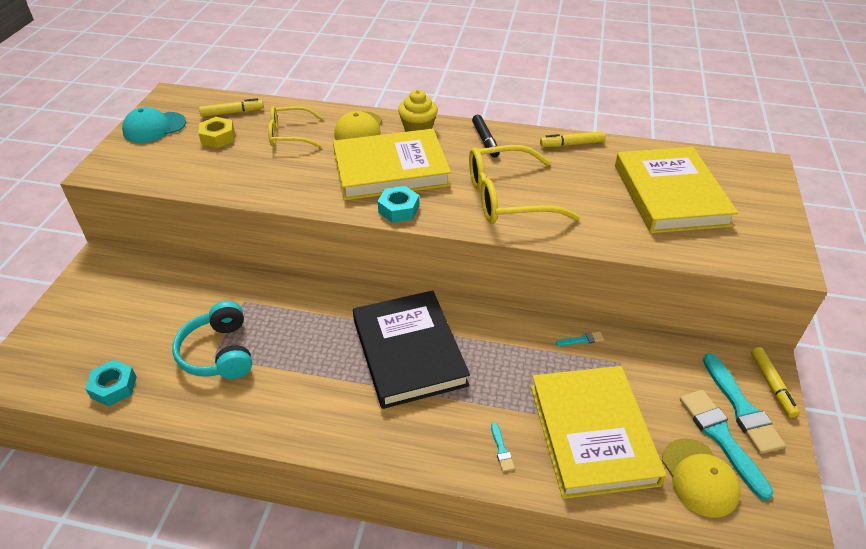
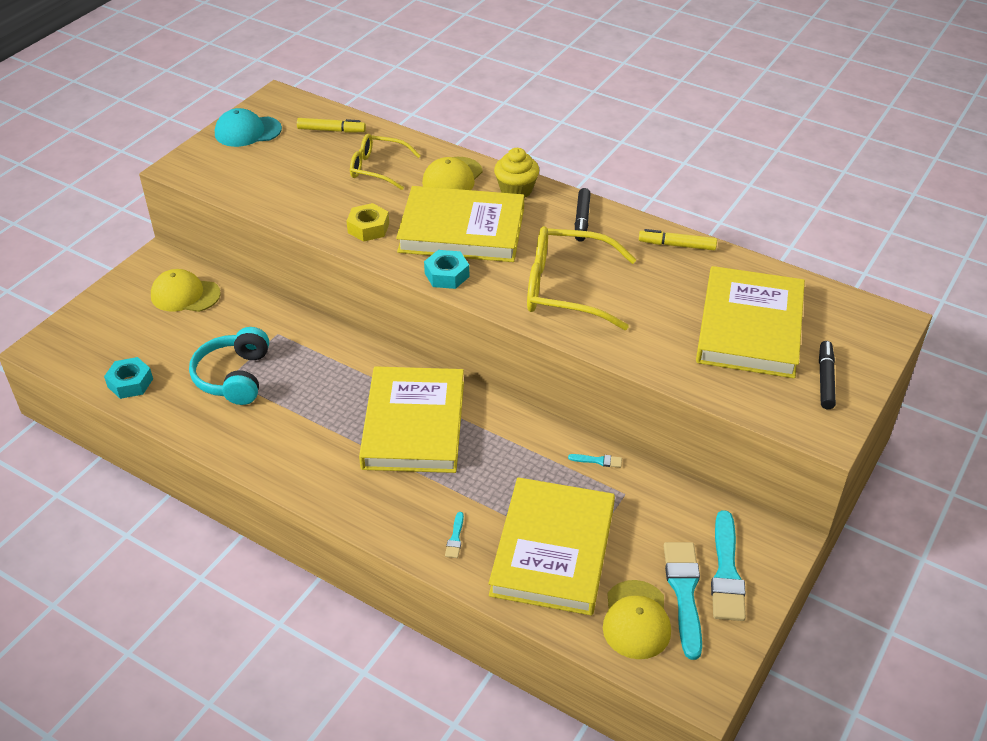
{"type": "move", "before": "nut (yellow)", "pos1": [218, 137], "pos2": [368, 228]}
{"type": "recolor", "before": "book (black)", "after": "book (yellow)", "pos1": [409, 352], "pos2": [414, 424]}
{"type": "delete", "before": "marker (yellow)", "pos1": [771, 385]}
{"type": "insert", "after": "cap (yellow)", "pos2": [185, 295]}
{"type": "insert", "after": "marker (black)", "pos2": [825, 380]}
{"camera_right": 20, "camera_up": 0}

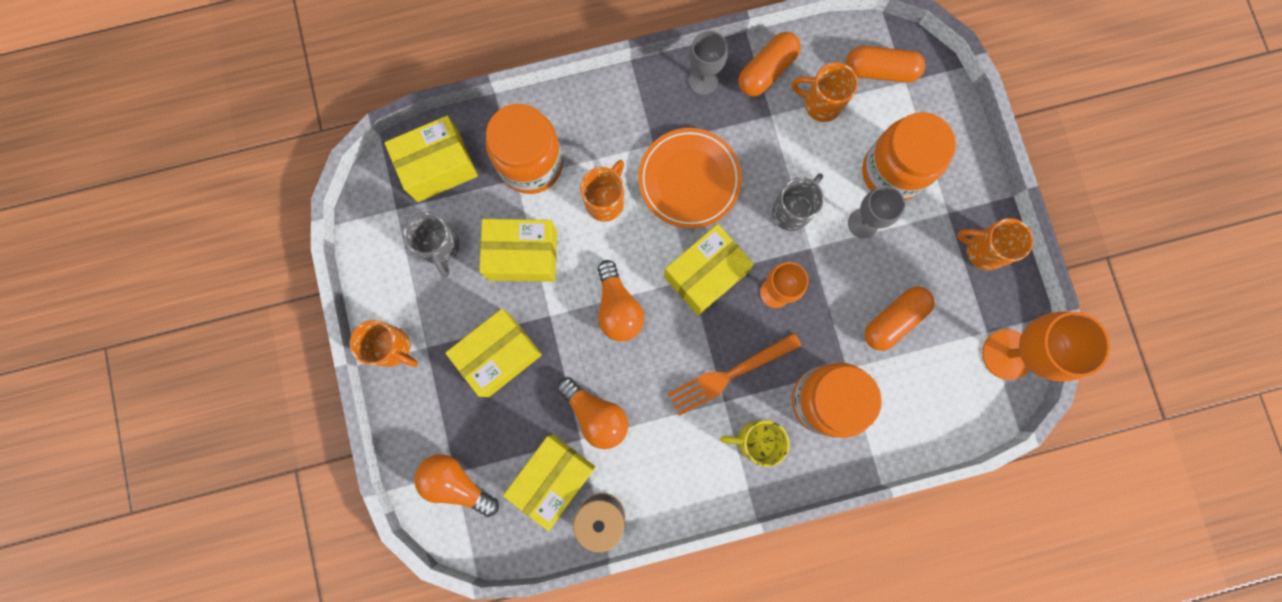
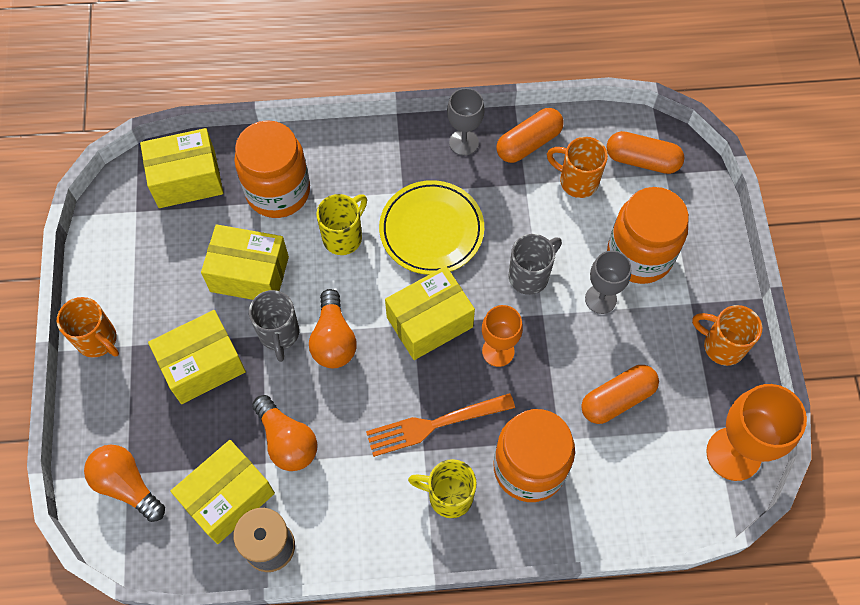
{"type": "recolor", "before": "plate (orange)", "after": "plate (yellow)", "pos1": [689, 180], "pos2": [431, 230]}
{"type": "recolor", "before": "mug (orange)", "after": "mug (yellow)", "pos1": [605, 201], "pos2": [343, 236]}
{"type": "move", "before": "mug (grey)", "pos1": [441, 247], "pos2": [279, 334]}
{"camera_right": 10, "camera_up": -15}

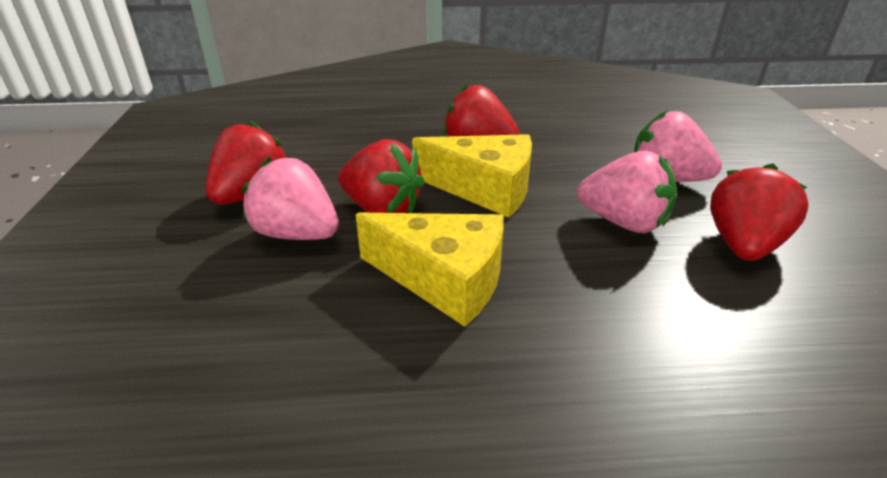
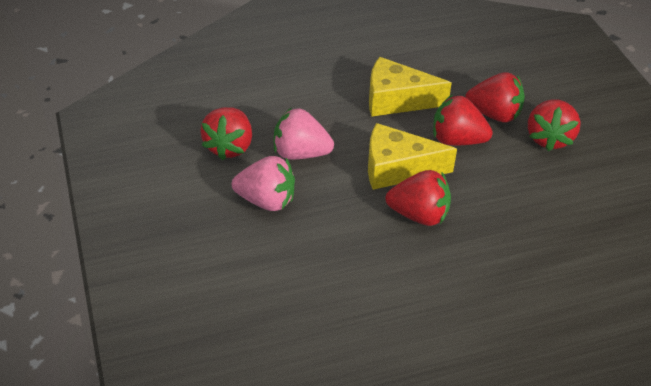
{"type": "recolor", "before": "strawberry (pink)", "after": "strawberry (red)", "pos1": [297, 234], "pos2": [494, 114]}
{"camera_right": 165, "camera_up": 10}

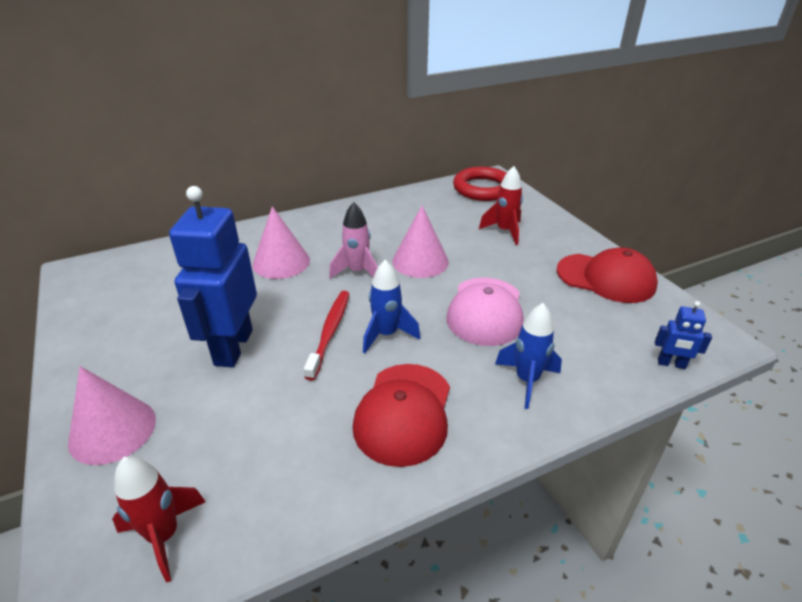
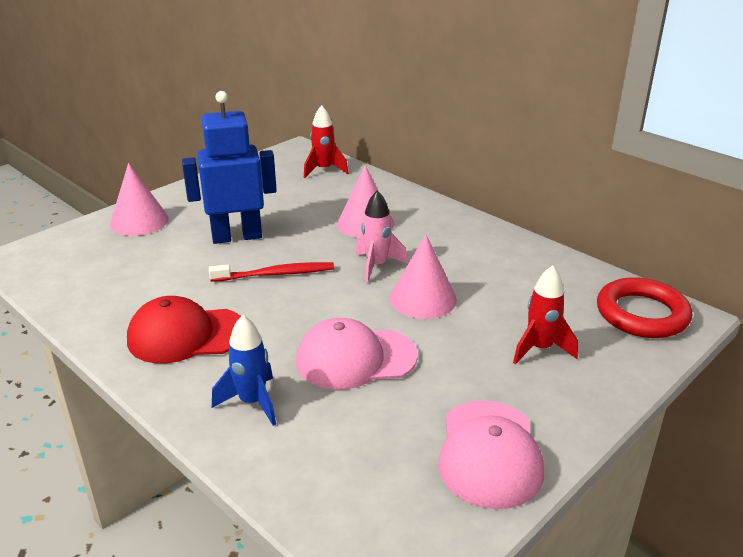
{"type": "recolor", "before": "cap (red)", "after": "cap (pink)", "pos1": [606, 278], "pos2": [489, 453]}
{"type": "delete", "before": "rocket (blue)", "pos1": [386, 335]}
{"type": "delete", "before": "robot (blue)", "pos1": [671, 364]}
{"type": "move", "before": "rocket (red)", "pos1": [164, 536], "pos2": [324, 170]}
{"camera_right": 70, "camera_up": -5}

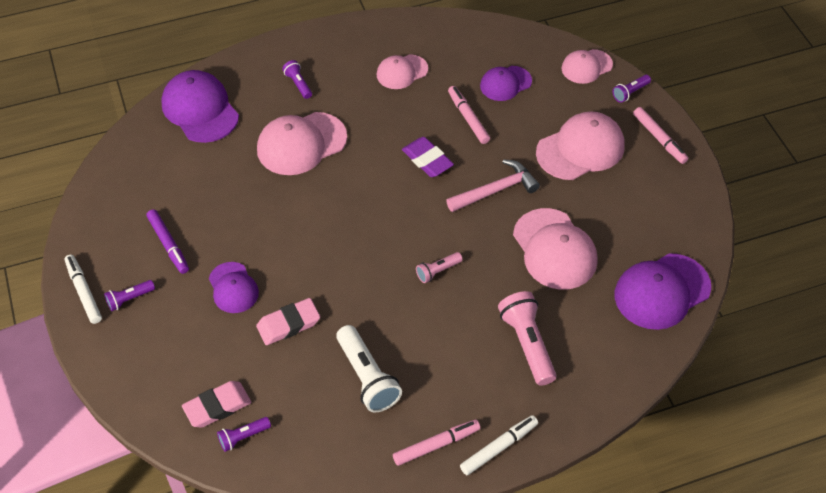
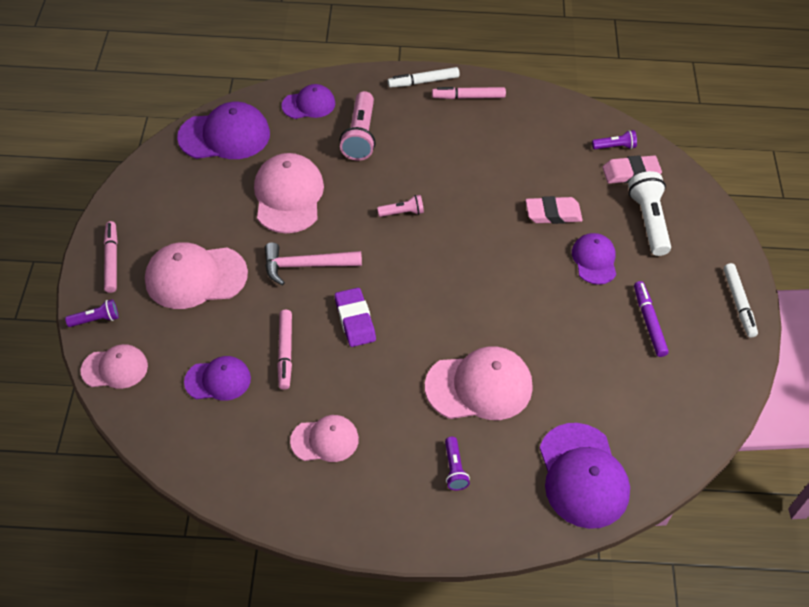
{"type": "delete", "before": "flashlight (purple)", "pos1": [129, 299]}
{"type": "move", "before": "flashlight (white)", "pos1": [367, 377], "pos2": [648, 221]}
{"type": "insert", "after": "cap (purple)", "pos2": [309, 104]}
{"camera_right": -160, "camera_up": 0}

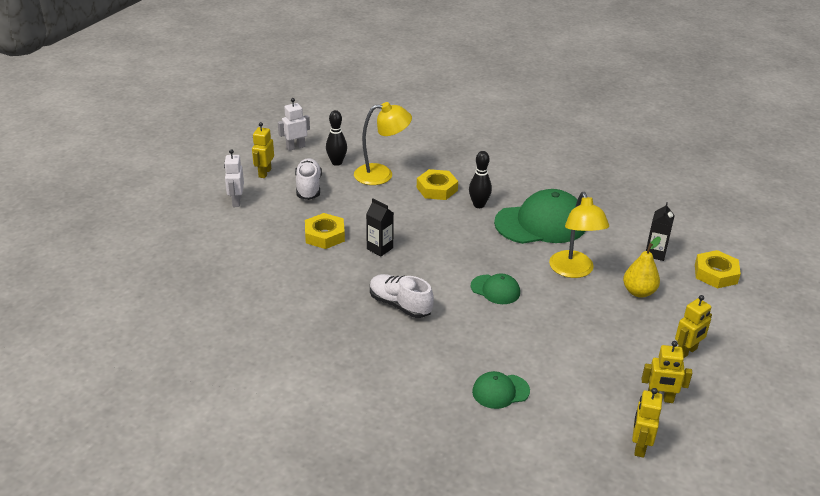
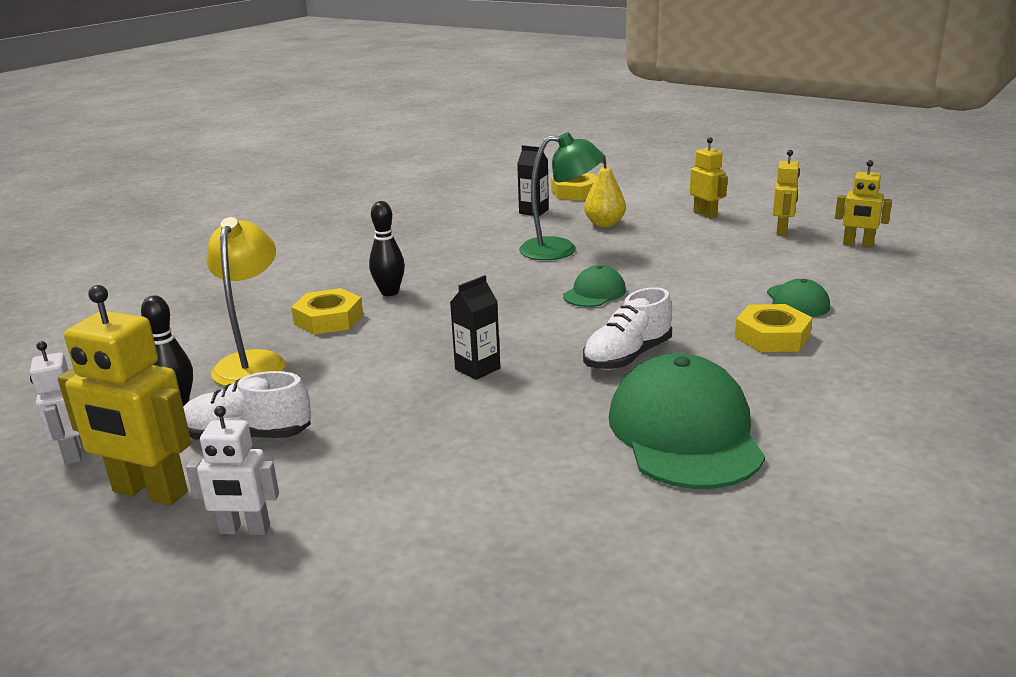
{"type": "resize", "before": "robot (yellow)", "pos1": [264, 173], "pos2": [149, 492], "scale": 1.67}
{"type": "move", "before": "cap (green)", "pos1": [541, 223], "pos2": [684, 432]}
{"type": "recolor", "before": "lamp (yellow)", "after": "lamp (green)", "pos1": [573, 271], "pos2": [560, 249]}
{"type": "move", "before": "nut (yellow)", "pos1": [324, 235], "pos2": [772, 336]}
{"camera_right": -80, "camera_up": -10}

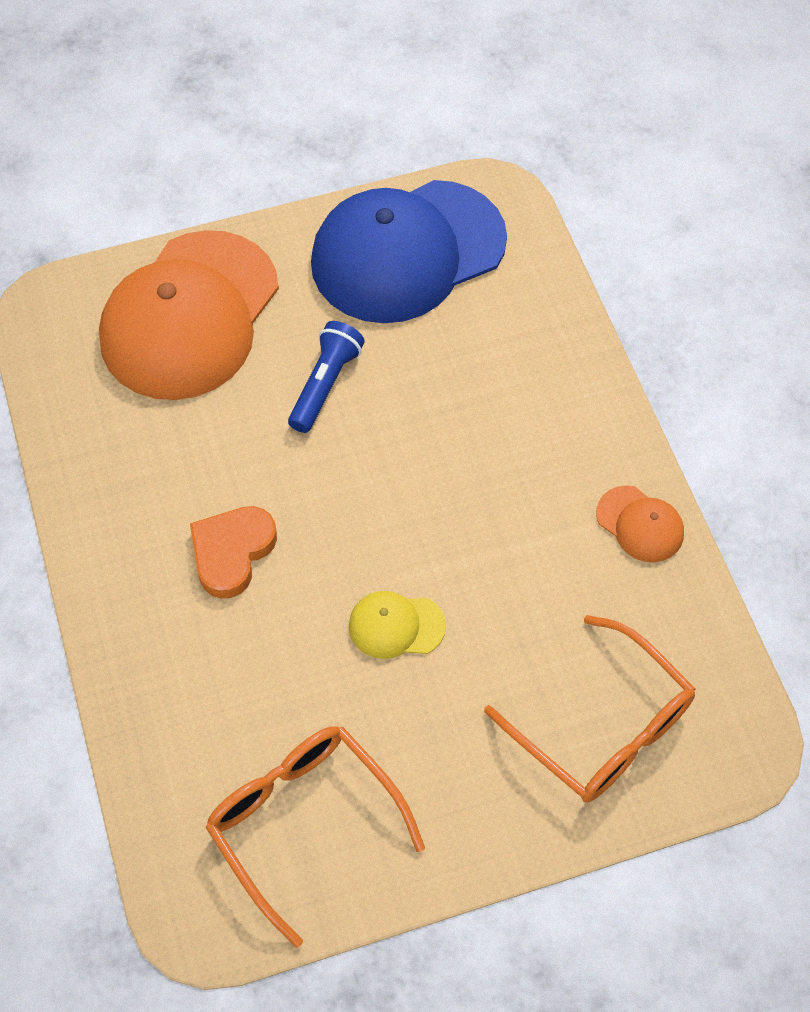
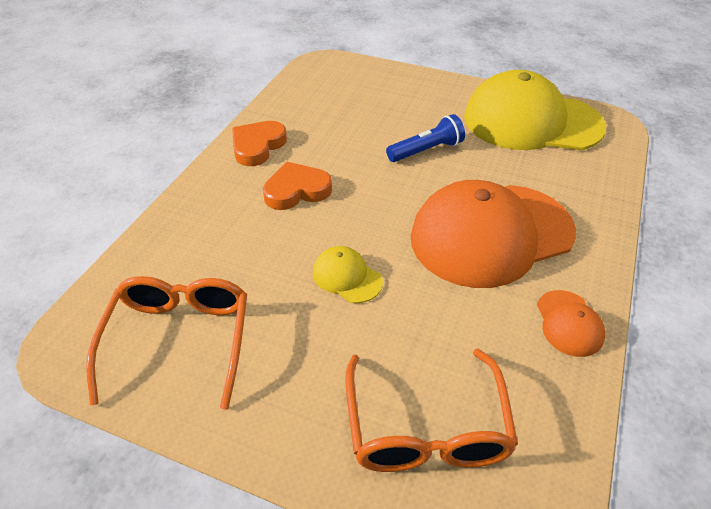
{"type": "recolor", "before": "cap (blue)", "after": "cap (yellow)", "pos1": [407, 252], "pos2": [532, 121]}
{"type": "move", "before": "cap (orange)", "pos1": [190, 316], "pos2": [491, 234]}
{"type": "insert", "after": "heart (orange)", "pos2": [257, 146]}
{"camera_right": 40, "camera_up": -15}

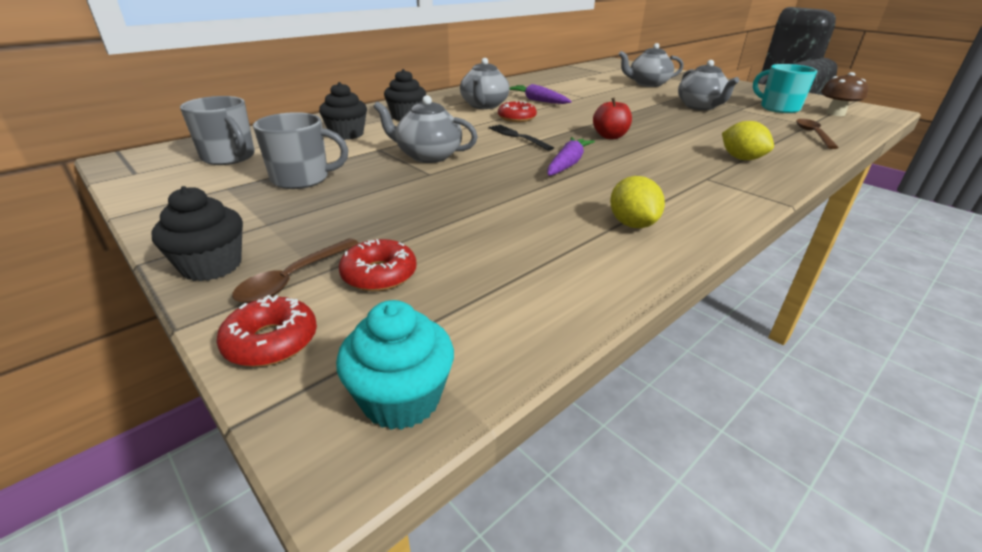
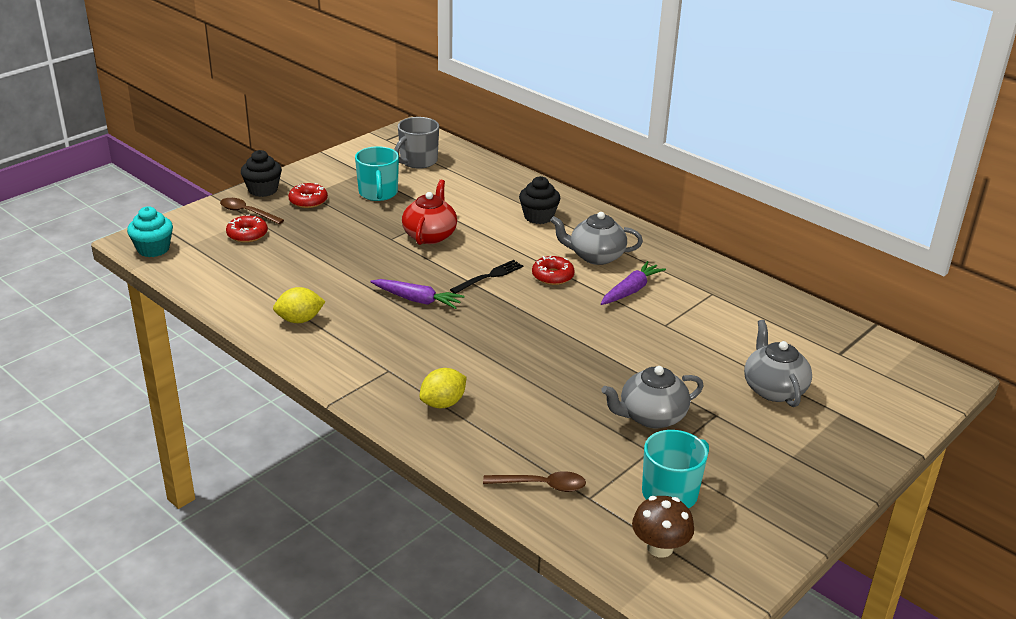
{"type": "delete", "before": "cupcake (black)", "pos1": [347, 134]}
{"type": "recolor", "before": "teapot (grey)", "after": "teapot (red)", "pos1": [428, 156], "pos2": [430, 235]}
{"type": "delete", "before": "apple (red)", "pos1": [610, 136]}
{"type": "recolor", "before": "mug (grey)", "after": "mug (turquoise)", "pos1": [302, 179], "pos2": [378, 193]}
{"type": "move", "before": "donut (red)", "pos1": [271, 341], "pos2": [308, 201]}
{"camera_right": 85, "camera_up": 0}

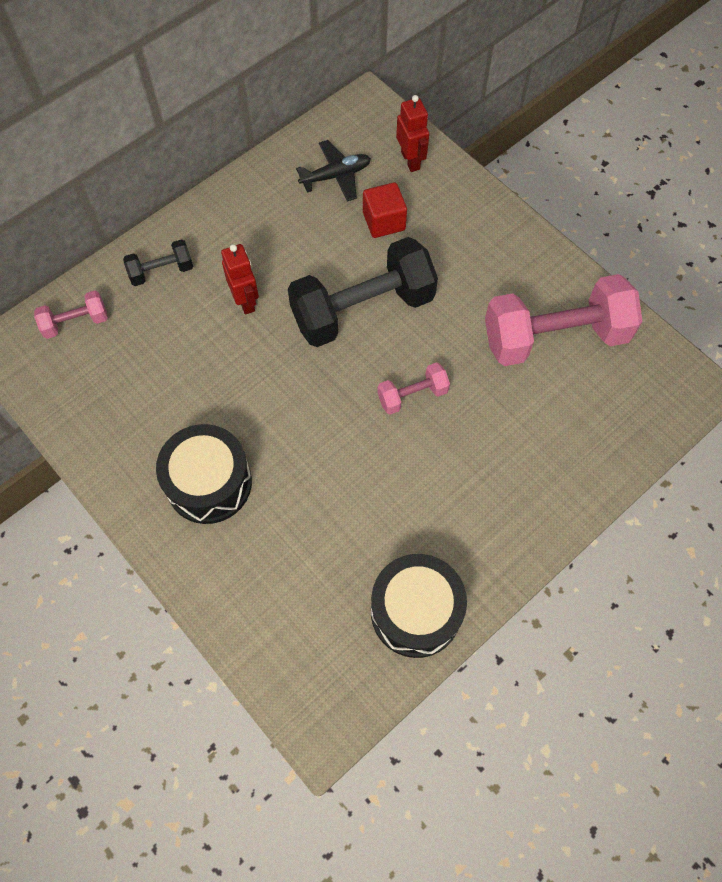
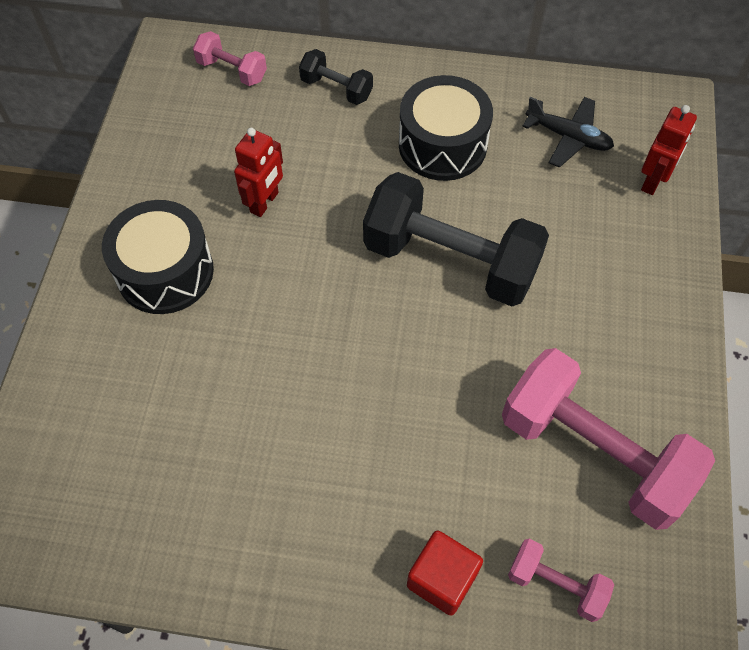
{"type": "move", "before": "cube (red)", "pos1": [384, 221], "pos2": [442, 579]}
{"type": "move", "before": "robot (red)", "pos1": [245, 301], "pos2": [264, 202]}
{"type": "move", "before": "dumbbell (pink)", "pos1": [412, 395], "pos2": [556, 585]}
{"type": "move", "before": "drum (black)", "pos1": [415, 611], "pos2": [442, 145]}
{"camera_right": 50, "camera_up": -5}

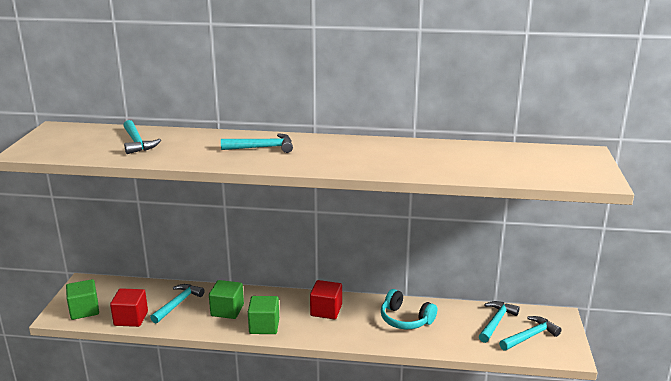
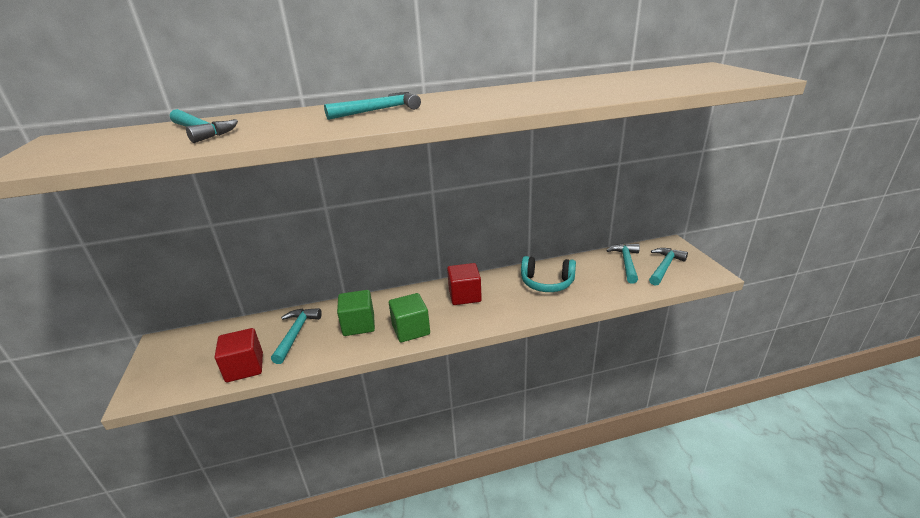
{"type": "delete", "before": "cube (green)", "pos1": [84, 310]}
{"camera_right": -20, "camera_up": 5}

